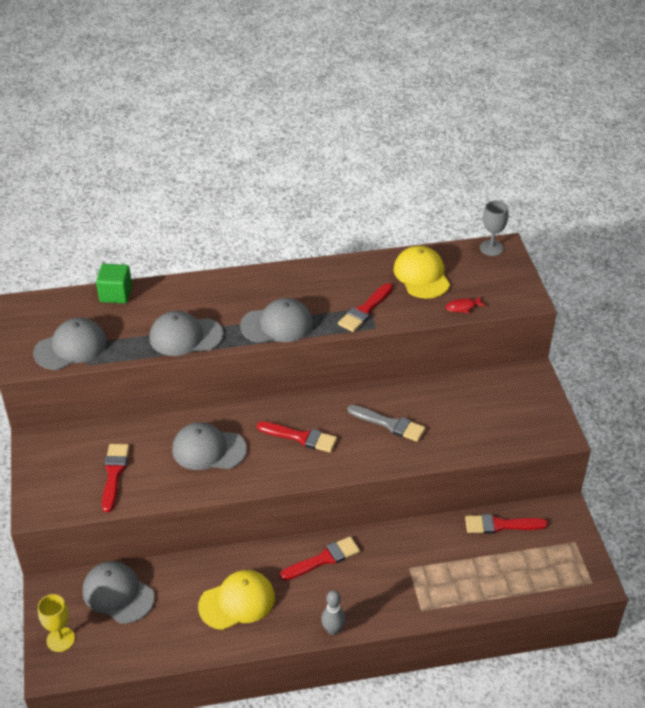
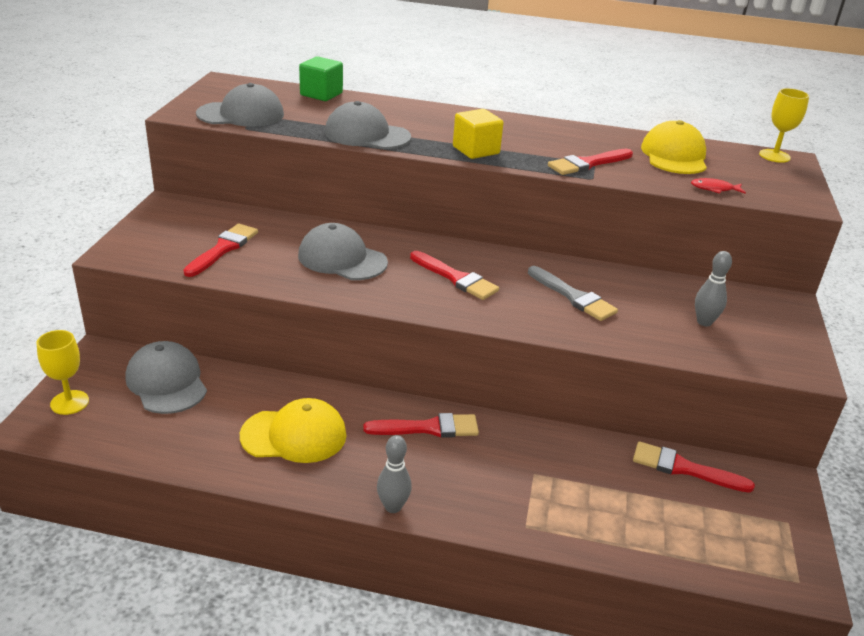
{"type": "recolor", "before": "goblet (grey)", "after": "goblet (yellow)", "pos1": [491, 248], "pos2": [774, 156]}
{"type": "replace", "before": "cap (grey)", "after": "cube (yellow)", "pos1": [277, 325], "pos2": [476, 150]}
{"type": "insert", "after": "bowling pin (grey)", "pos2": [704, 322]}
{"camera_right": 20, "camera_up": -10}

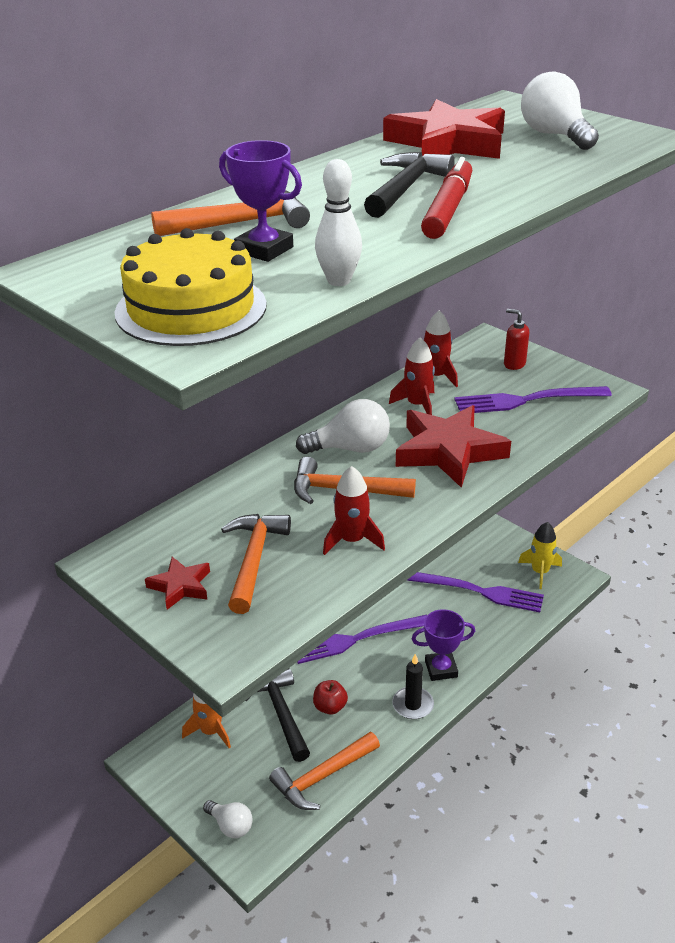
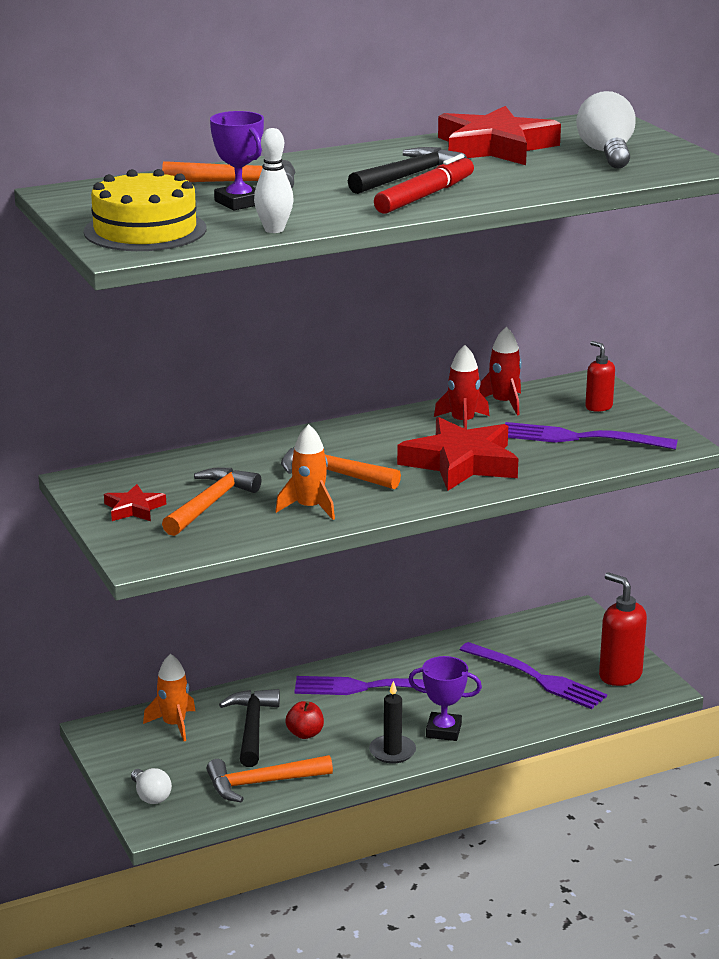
{"type": "delete", "before": "light bulb (white)", "pos1": [350, 448]}
{"type": "recolor", "before": "rocket (red)", "after": "rocket (orange)", "pos1": [352, 540], "pos2": [309, 508]}
{"type": "replace", "before": "rocket (yellow)", "after": "soap dispenser (red)", "pos1": [540, 572], "pos2": [620, 675]}
{"camera_right": 20, "camera_up": -10}

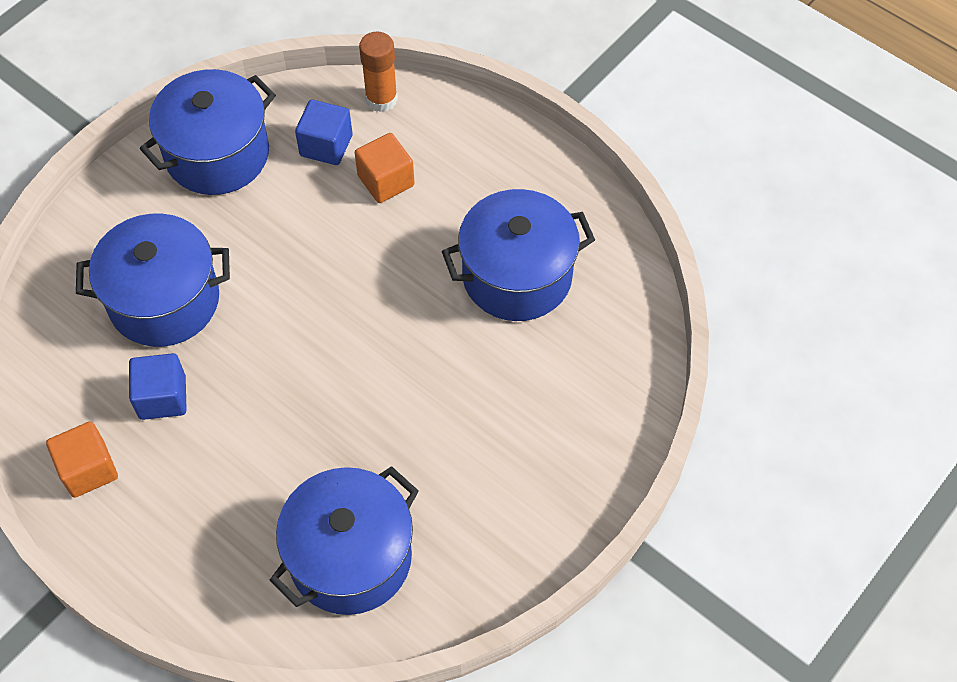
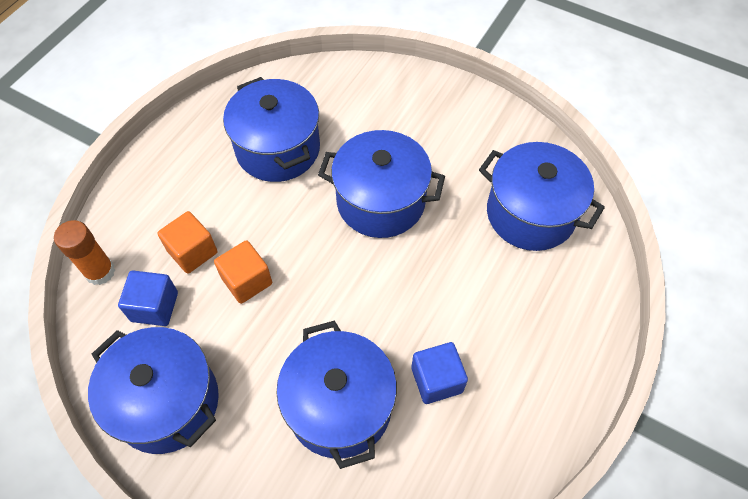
{"type": "move", "before": "cube (orange)", "pos1": [88, 469], "pos2": [247, 281]}
{"type": "insert", "after": "pot (blue)", "pos2": [381, 201]}
{"camera_right": -100, "camera_up": 0}

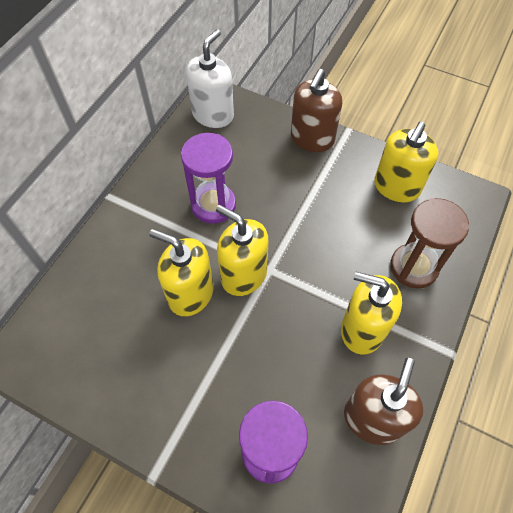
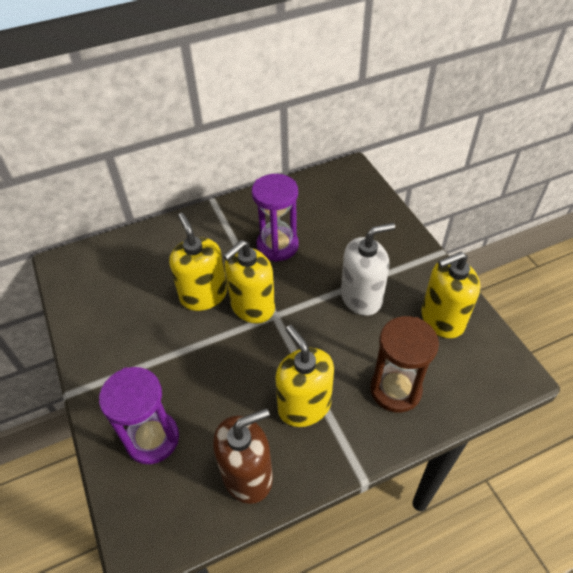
{"type": "move", "before": "soap dispenser (white)", "pos1": [213, 115], "pos2": [361, 297]}
{"type": "delete", "before": "soap dispenser (brown)", "pos1": [312, 139]}
{"type": "rotate", "before": "soap dispenser (yellow)", "pos1": [243, 275], "pos2": [252, 306], "turn": -120}
{"camera_right": 40, "camera_up": -10}

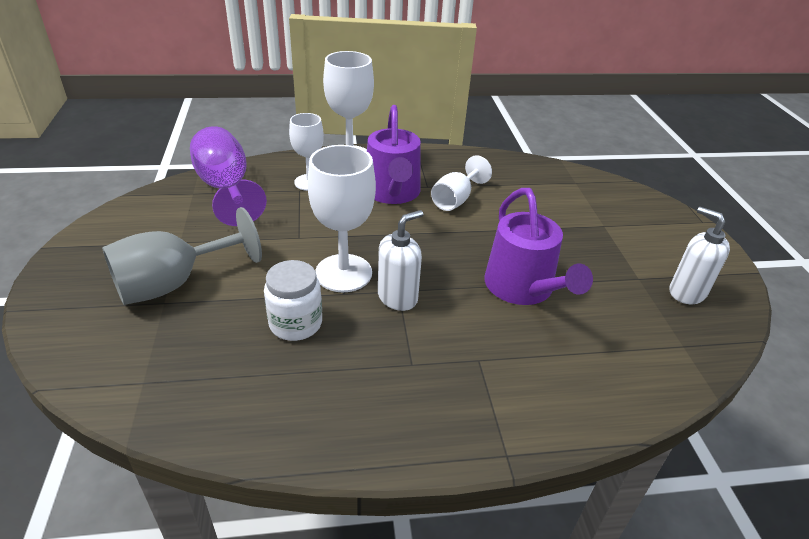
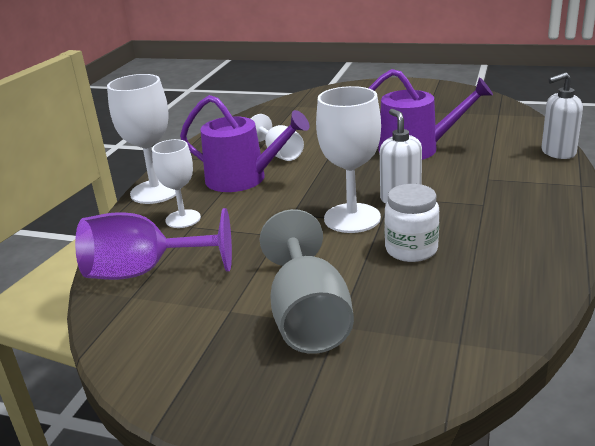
{"type": "move", "before": "soap dispenser (white)", "pos1": [686, 292], "pos2": [558, 152]}
{"camera_right": -60, "camera_up": -10}

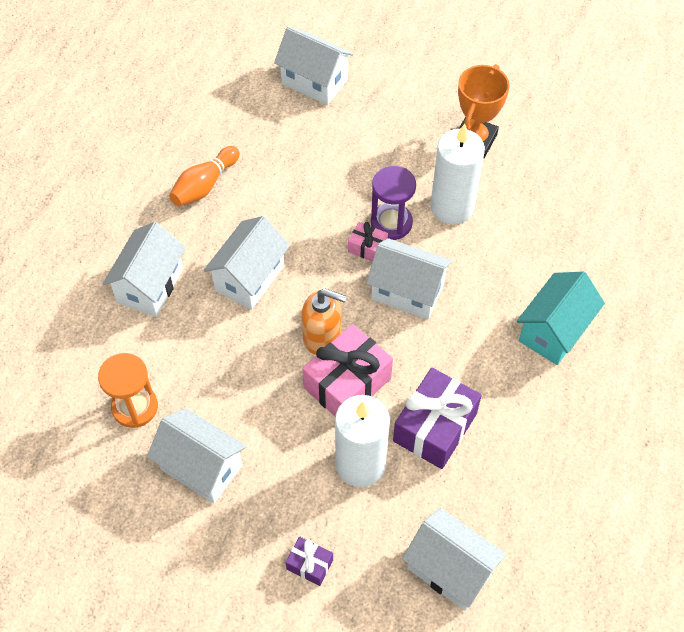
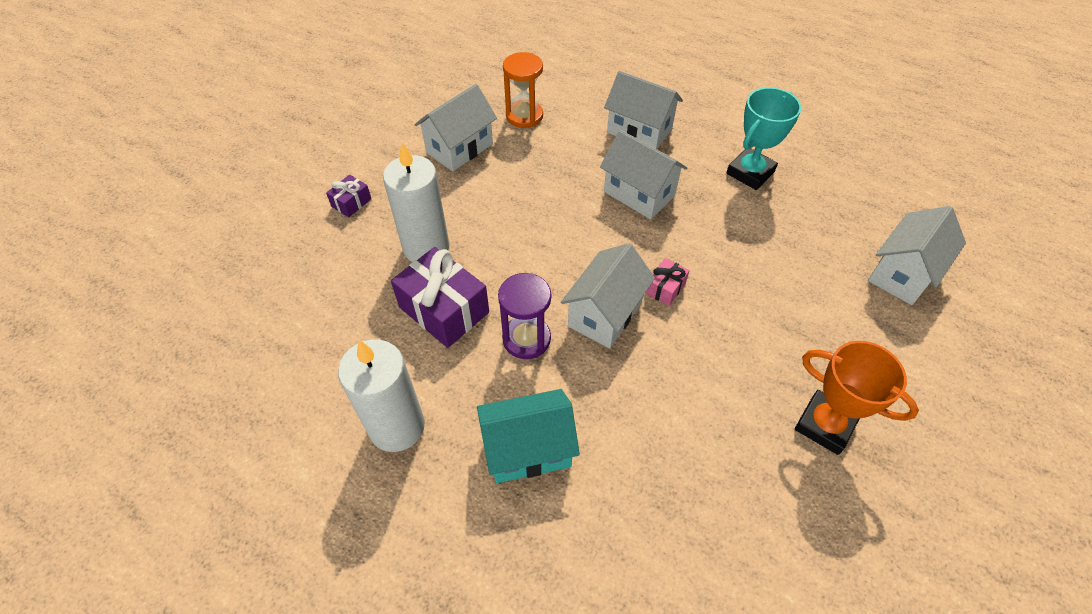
{"type": "move", "before": "candle (white)", "pos1": [452, 207], "pos2": [397, 426]}
{"type": "replace", "before": "bowling pin (orange)", "after": "trophy (turquoise)", "pos1": [204, 185], "pos2": [750, 172]}
{"type": "move", "before": "hourglass (purple)", "pos1": [391, 223], "pos2": [526, 339]}
{"type": "rotate", "before": "house (turquoise)", "pos1": [554, 331], "pos2": [528, 449], "turn": -60}
{"type": "delete", "before": "soap dispenser (orange)", "pos1": [322, 336]}
{"type": "delete", "before": "gift (pink)", "pos1": [347, 383]}
{"type": "delete", "before": "house (white)", "pos1": [450, 569]}
{"camera_right": 100, "camera_up": -5}

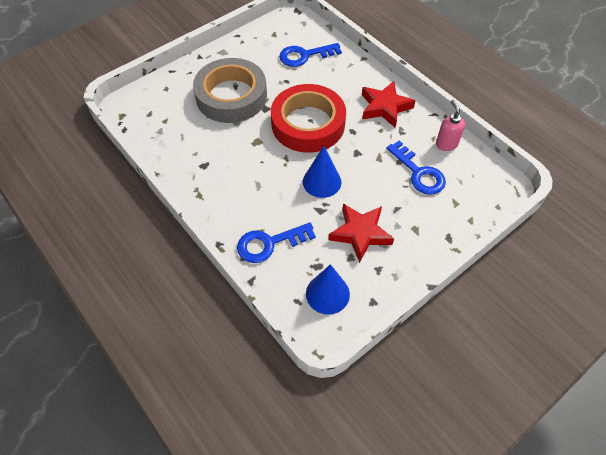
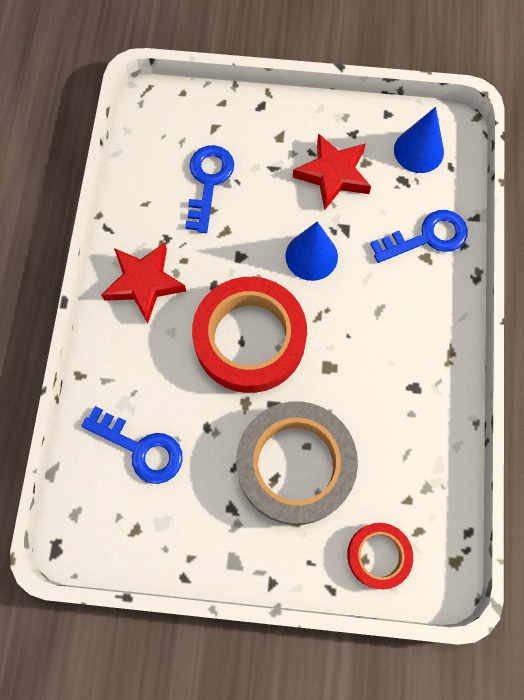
{"type": "delete", "before": "soap dispenser (pink)", "pos1": [446, 144]}
{"type": "rotate", "before": "key (blue)", "pos1": [269, 244], "pos2": [427, 237], "turn": -45}
{"type": "insert", "after": "tape (red)", "pos2": [378, 555]}
{"camera_right": -135, "camera_up": 15}

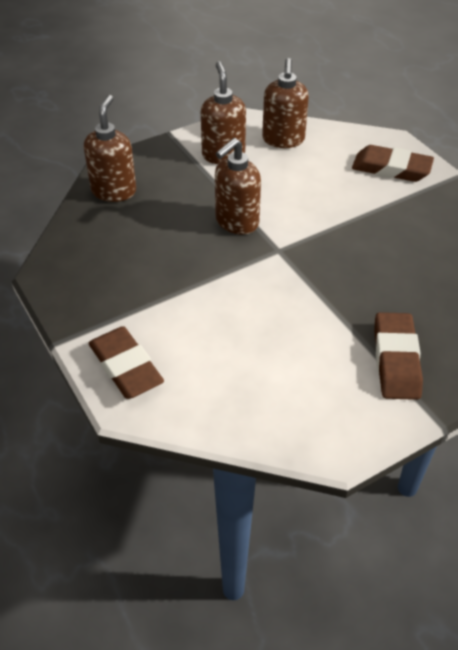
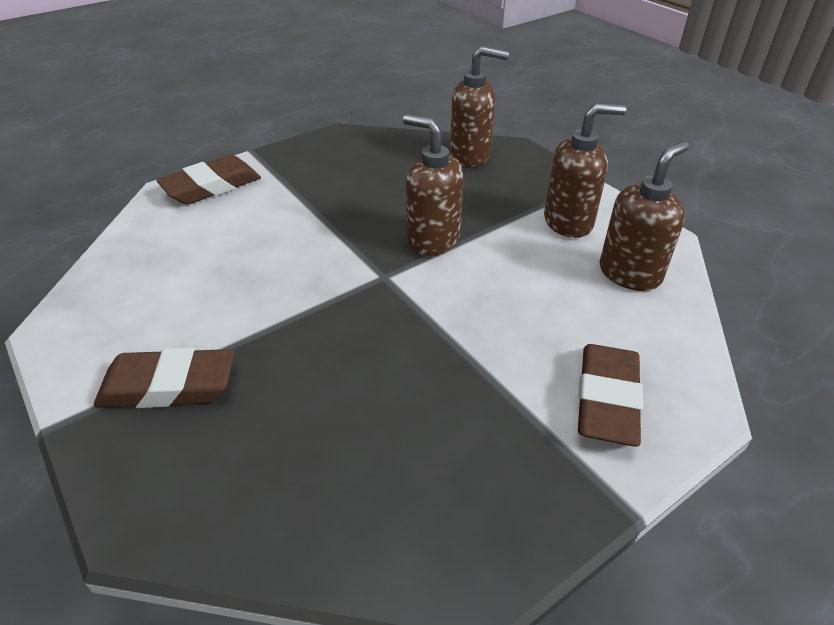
{"type": "rotate", "before": "soap dispenser (brown)", "pos1": [283, 140], "pos2": [630, 273], "turn": 135}
{"camera_right": 85, "camera_up": -5}

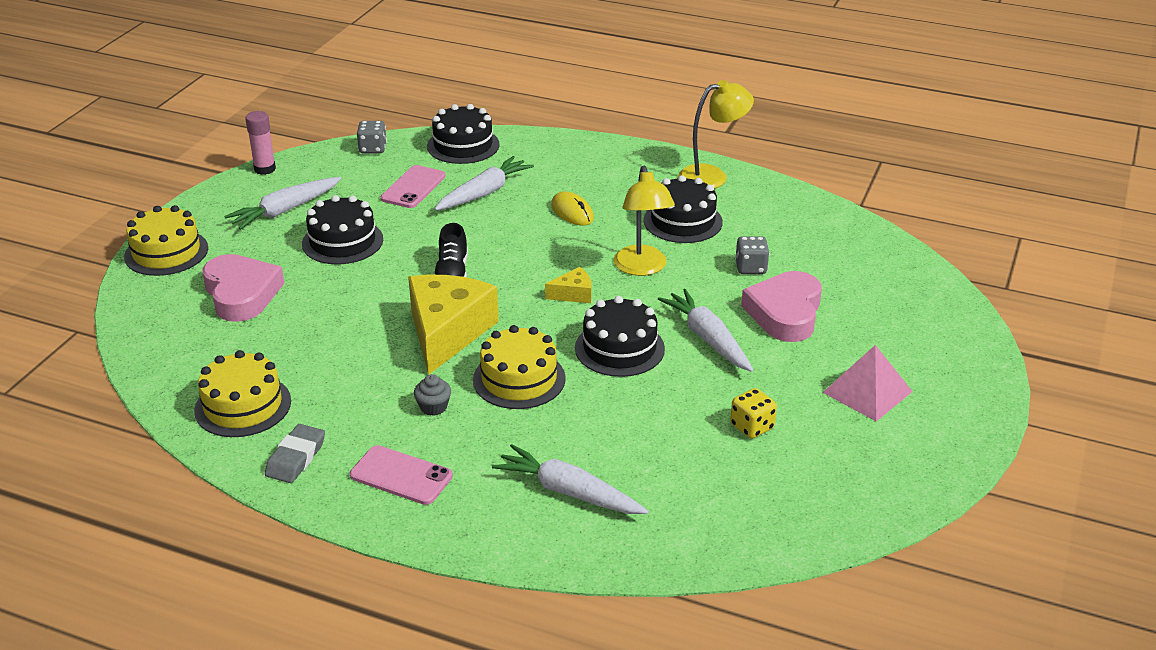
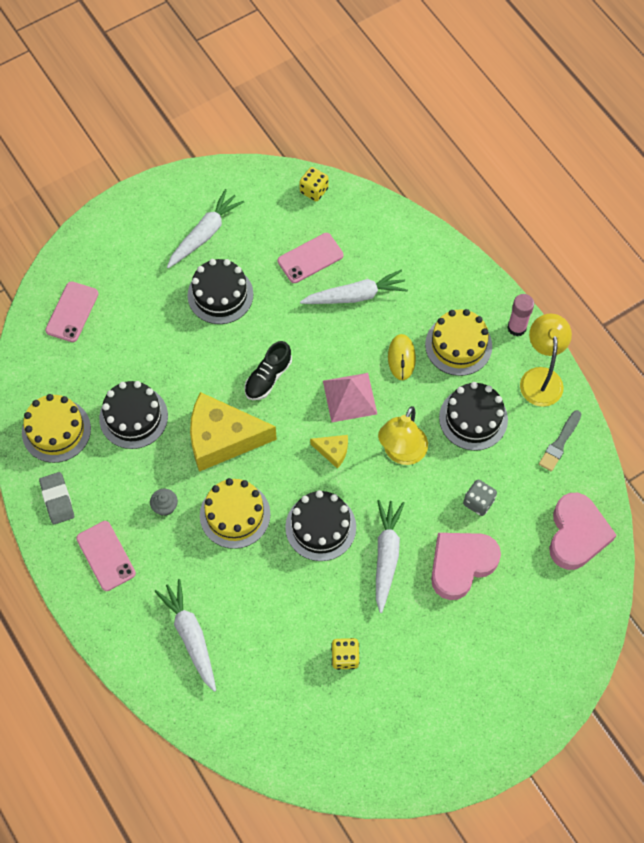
{"type": "rotate", "before": "lamp (yellow)", "pos1": [712, 176], "pos2": [540, 378], "turn": -105}
{"type": "move", "before": "cake (black)", "pos1": [463, 145], "pos2": [133, 417]}
{"type": "move", "before": "glue stick (pink)", "pos1": [265, 169], "pos2": [516, 327]}
{"type": "recolor", "before": "dice (grey)", "after": "dice (yellow)", "pos1": [373, 149], "pos2": [314, 190]}
{"type": "rotate", "before": "carrot (white)", "pos1": [285, 211], "pos2": [205, 234], "turn": 135}
{"type": "move", "before": "cake (yellow)", "pos1": [166, 252], "pos2": [458, 345]}
{"type": "move", "before": "heart (pink)", "pos1": [241, 294], "pos2": [576, 534]}
{"type": "rotate", "before": "cheese (yellow)", "pos1": [447, 332], "pos2": [222, 438], "turn": -135}
{"type": "move", "before": "pyramid (pink)", "pos1": [867, 392], "pos2": [350, 397]}
{"type": "rotate", "before": "eraser (grey)", "pos1": [296, 458], "pos2": [57, 499], "turn": -75}
{"type": "insert", "after": "phone (pink)", "pos2": [72, 312]}
{"type": "insert", "after": "brush (grey)", "pos2": [560, 443]}
{"camera_right": 35, "camera_up": 30}

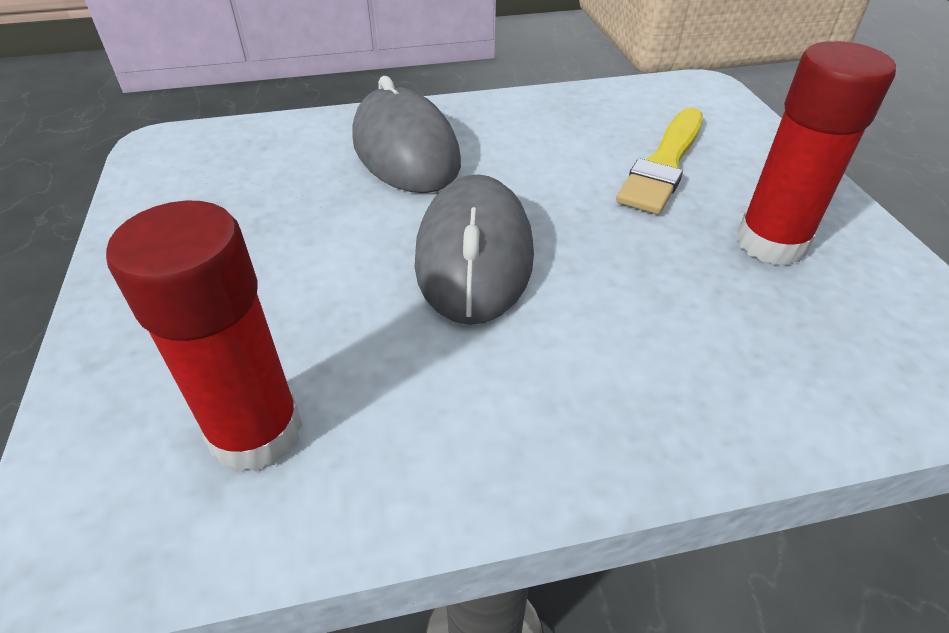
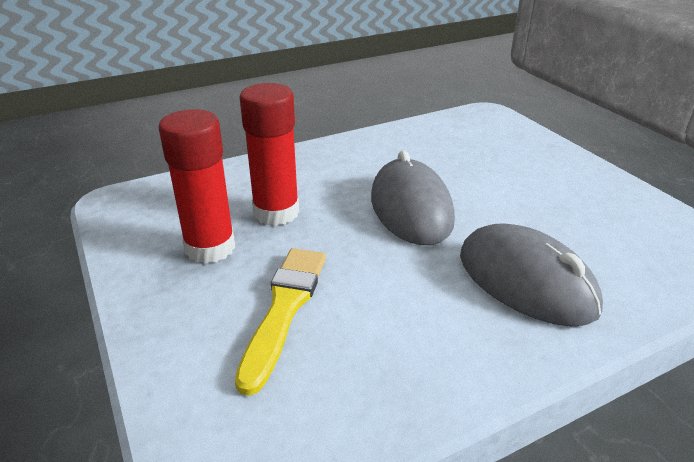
{"type": "move", "before": "glue stick (red)", "pos1": [256, 432], "pos2": [276, 212]}
{"camera_right": 165, "camera_up": -10}

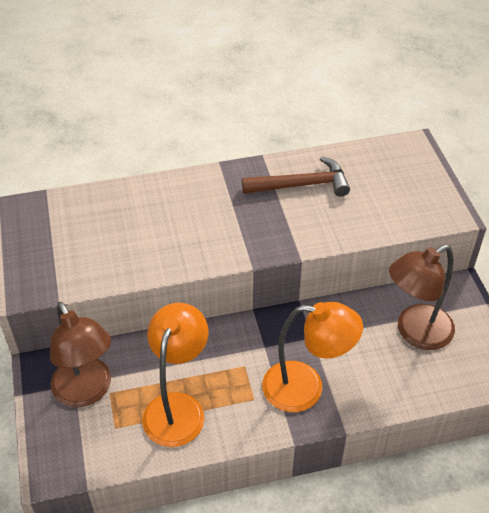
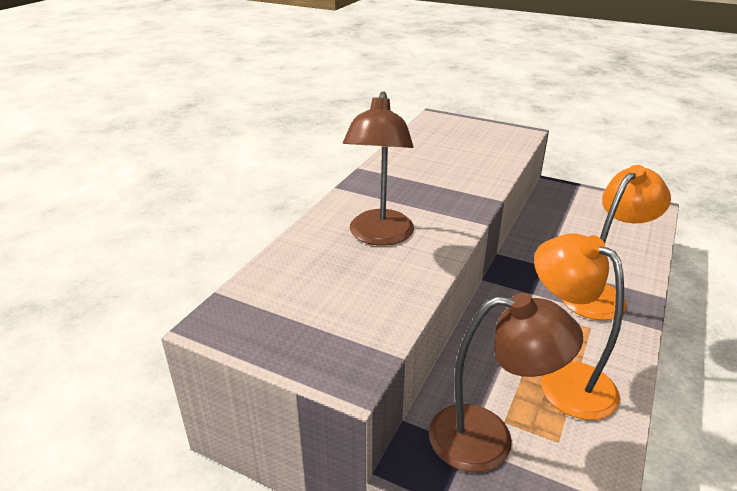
{"type": "delete", "before": "hammer (brown)", "pos1": [301, 185]}
{"type": "move", "before": "lamp (brown)", "pos1": [415, 333], "pos2": [379, 236]}
{"camera_right": -50, "camera_up": -15}

